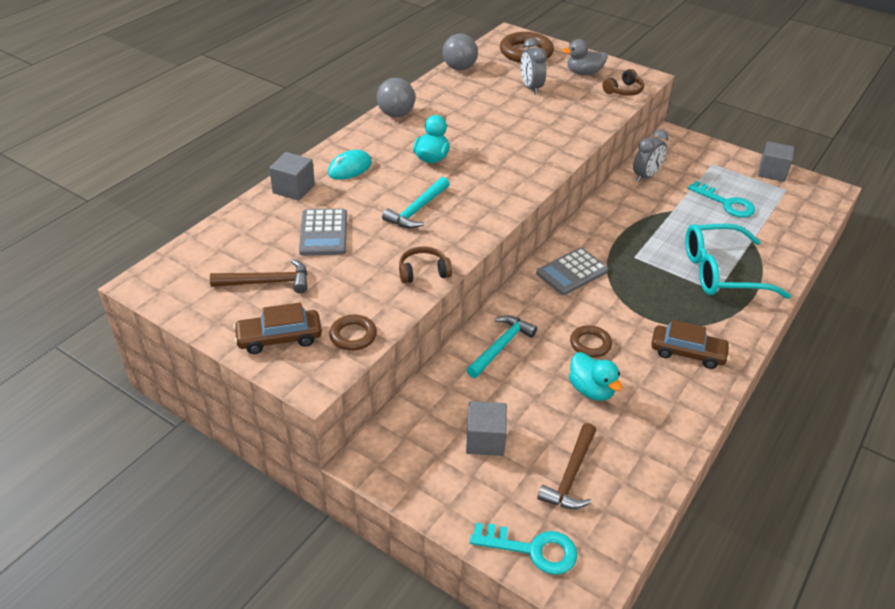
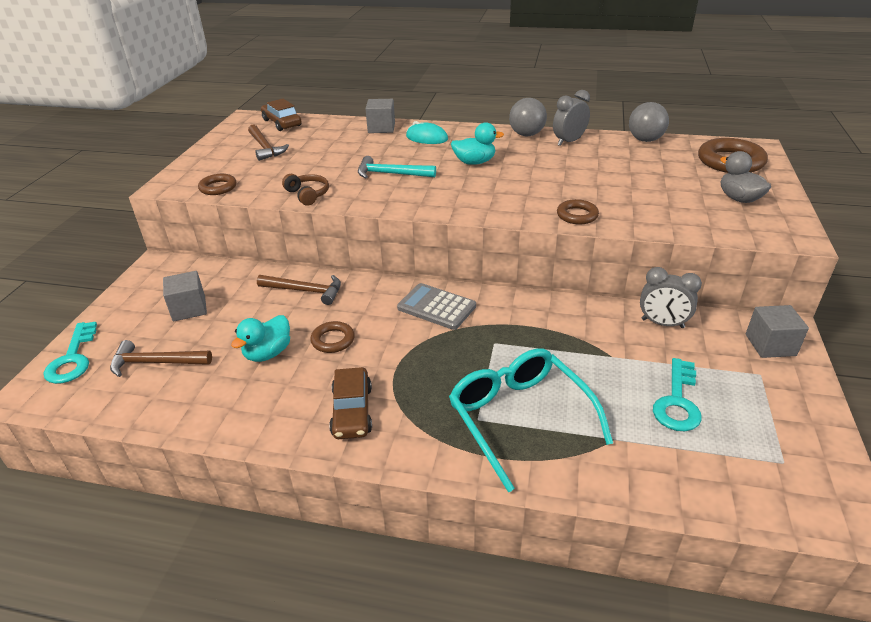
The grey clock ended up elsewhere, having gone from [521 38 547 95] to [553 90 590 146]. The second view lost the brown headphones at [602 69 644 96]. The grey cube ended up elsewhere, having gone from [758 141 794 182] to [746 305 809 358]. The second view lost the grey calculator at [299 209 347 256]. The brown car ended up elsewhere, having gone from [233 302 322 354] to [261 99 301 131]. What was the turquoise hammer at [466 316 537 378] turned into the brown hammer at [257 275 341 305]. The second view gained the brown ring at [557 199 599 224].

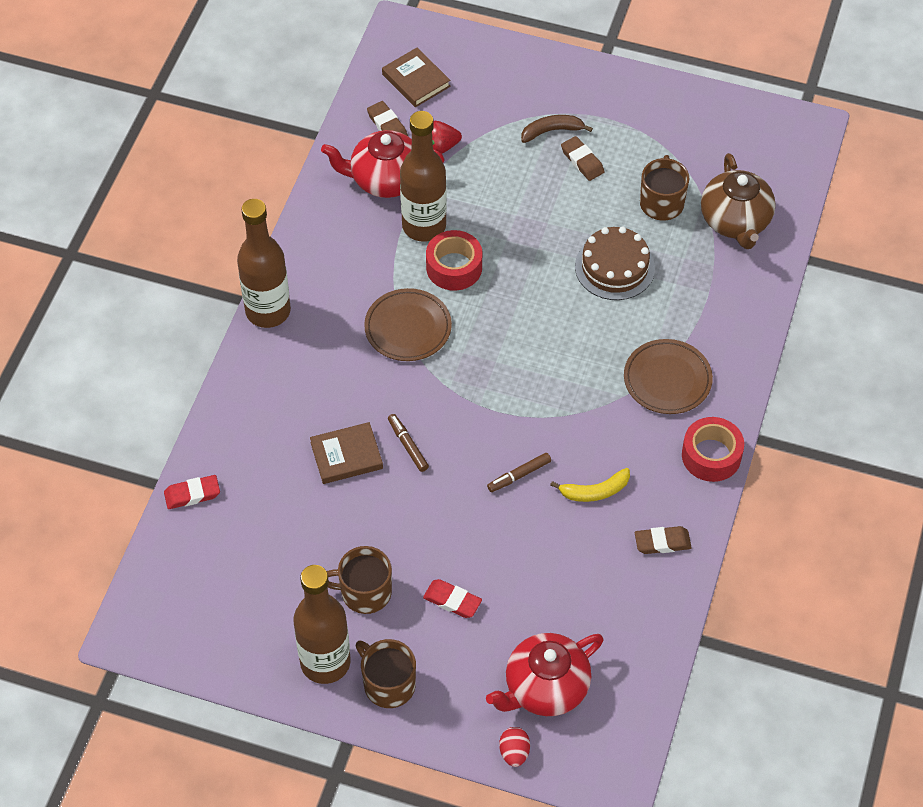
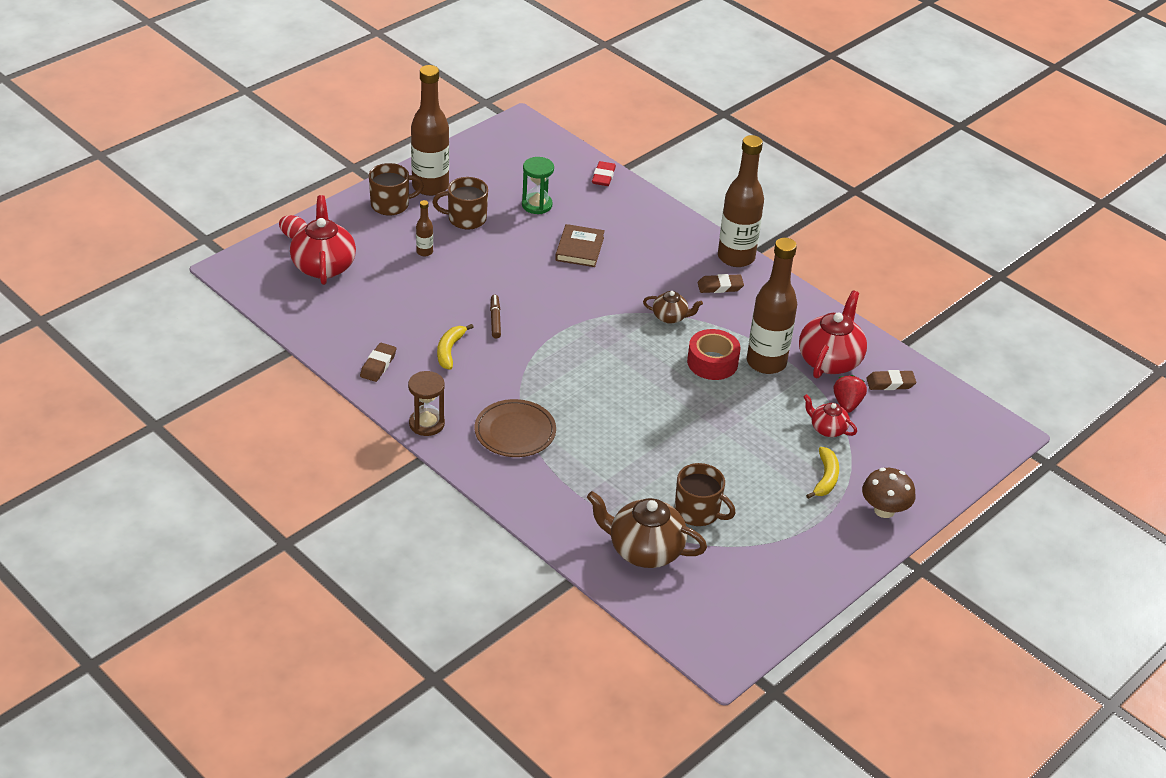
The second view lost the brown book at [382 48 450 107]. What was the brown banana at [521 115 593 143] turned into the yellow banana at [806 447 839 499]. The brown eraser ended up elsewhere, having gone from [561 136 605 181] to [697 274 744 293]. The second view lost the brown cake at [575 226 655 300]. Where the brown plate stood at [364 288 452 361], the brown teapot came to stand at [643 291 703 324]. The second view lost the brown marker at [388 414 429 472]. Where the red tape stood at [682 417 744 482], the brown hourglass came to stand at [408 371 445 436]. The brown mug at [327 546 392 614] ended up facing another way, 120 degrees counterclockwise from before. Where the red eraser stood at [423 579 482 618], the brown bottle came to stand at [416 200 433 257]. The second view gained the green hourglass at [522 157 554 214]. The second view gained the red teapot at [803 394 857 437]. The second view gained the brown mushroom at [862 468 915 518].

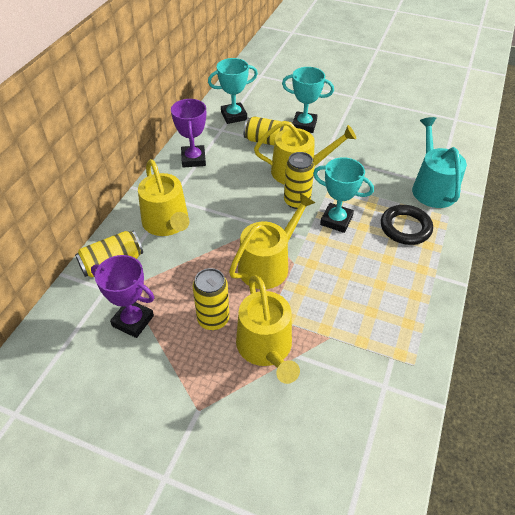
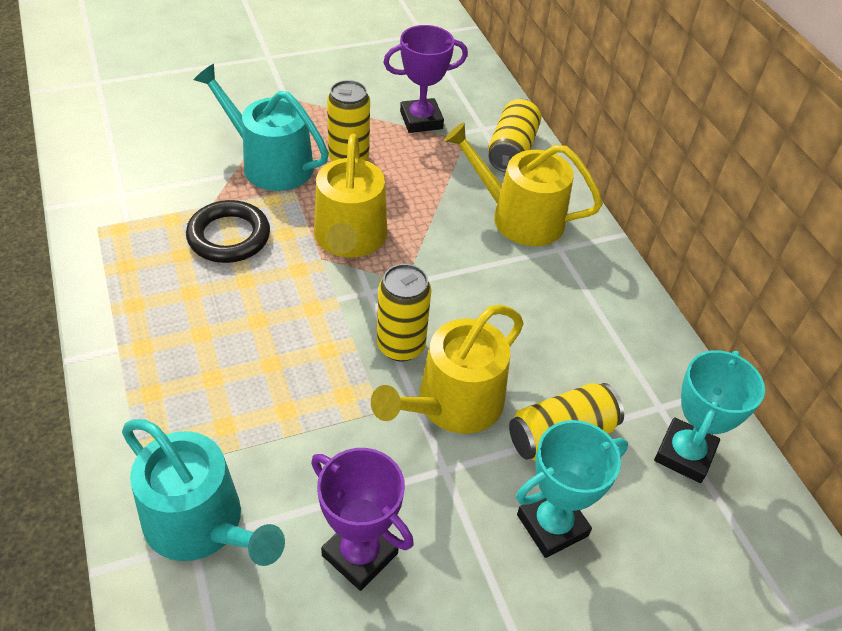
The purple trophy ended up elsewhere, having gone from [171 99 206 167] to [311 448 414 591]. The second view lost the turquoise trophy at [313 157 374 233]. The black ring ended up elsewhere, having gone from [381 205 433 245] to [186 200 270 263]. What was the yellow watering can at [236 276 300 384] turned into the turquoise watering can at [194 64 329 191].

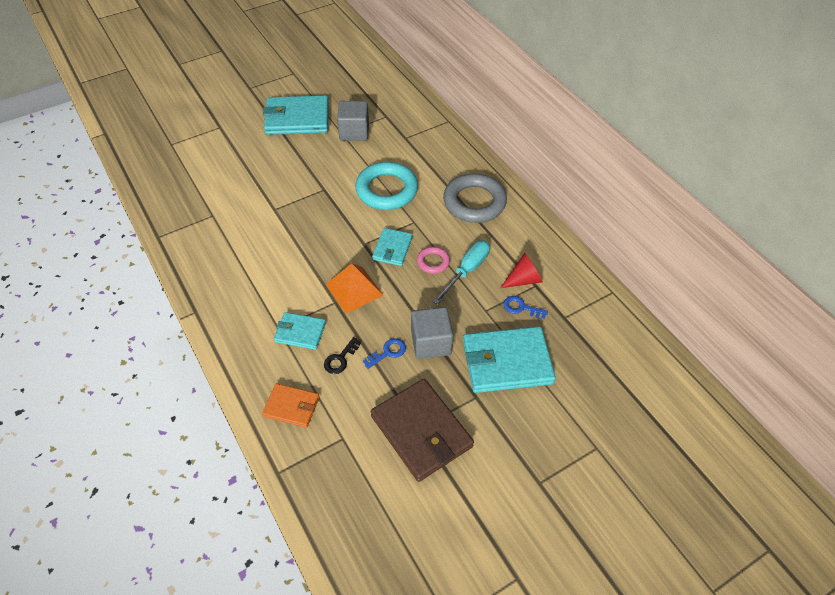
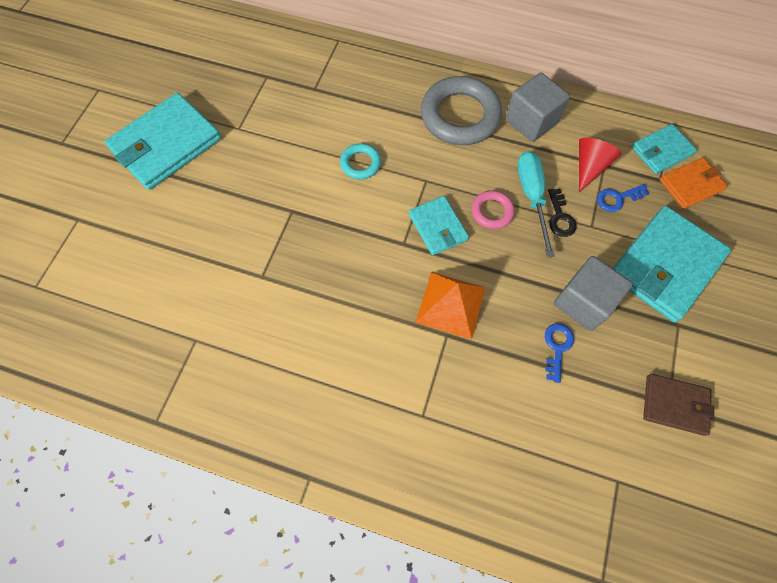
The grey cube ended up elsewhere, having gone from [337 101 369 141] to [505 72 570 142]. The size of the turquoise ring at [355 162 418 210] changed by a factor of 0.49. The turquoise wallet ended up elsewhere, having gone from [274 312 326 350] to [632 124 697 174]. The black key ended up elsewhere, having gone from [324 337 361 374] to [548 189 577 237]. The size of the brown wallet at [371 379 474 482] changed by a factor of 0.55. The orange wallet ended up elsewhere, having gone from [262 383 319 428] to [660 157 728 209].

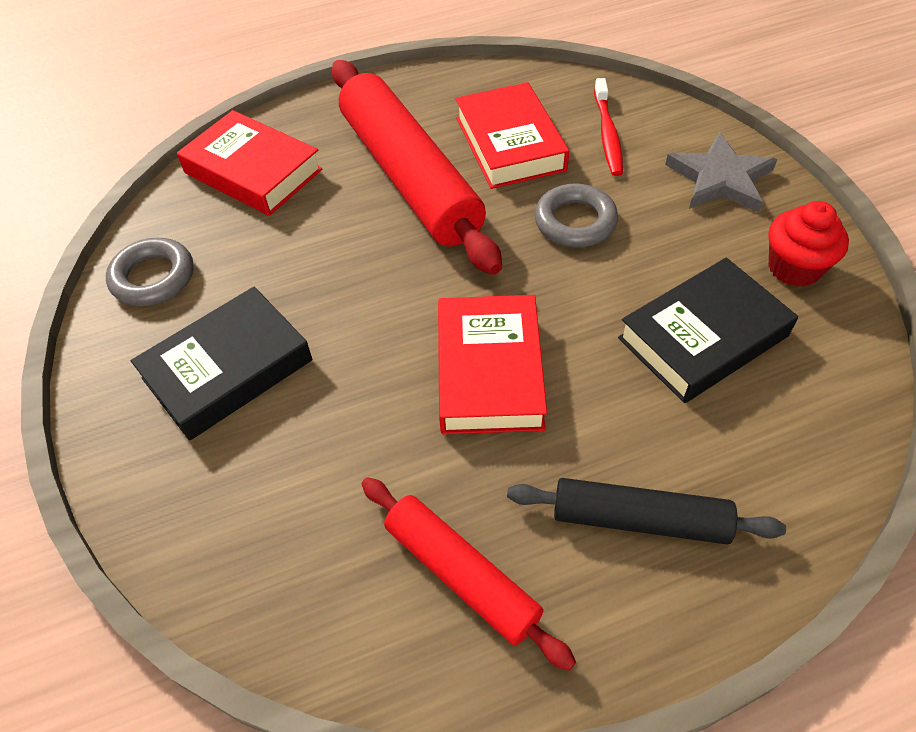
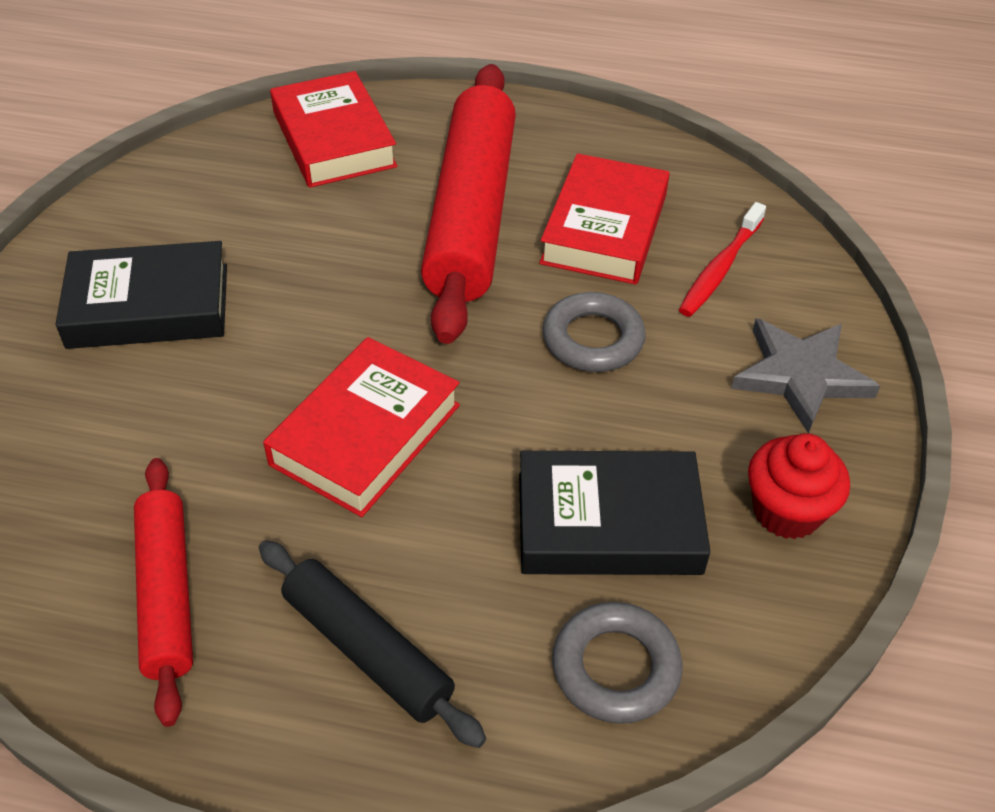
The grey ring ended up elsewhere, having gone from [106 238 194 306] to [552 602 682 724].

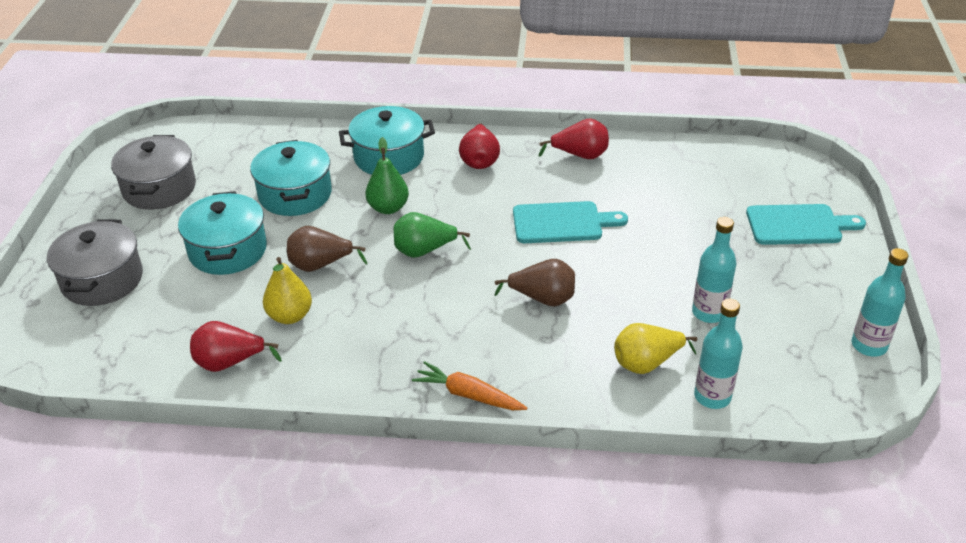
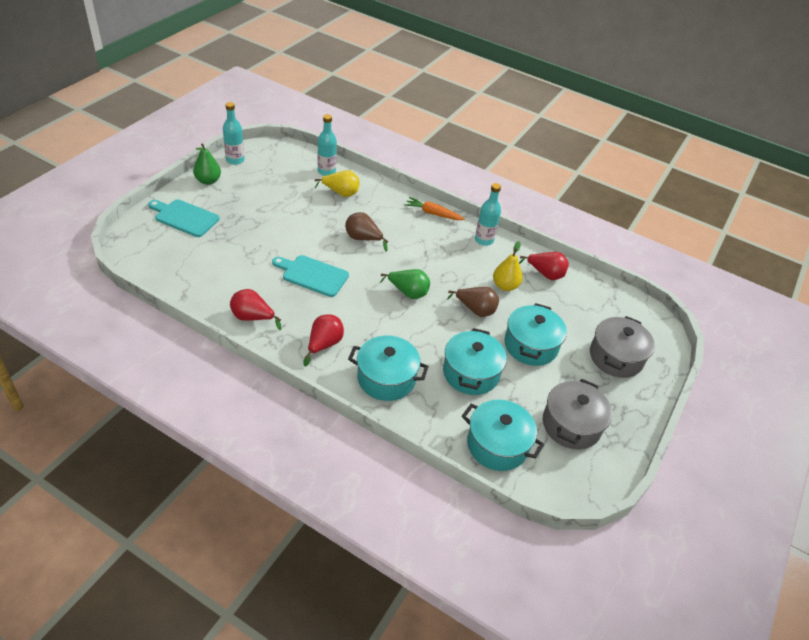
The green pear ended up elsewhere, having gone from [365 137 409 214] to [193 144 221 185]. The turquoise bottle ended up elsewhere, having gone from [692 217 736 323] to [475 183 501 246]. The orange carrot at [412 361 527 410] ended up facing another way, 150 degrees clockwise from before. The second view gained the turquoise pot at [462 400 544 471].

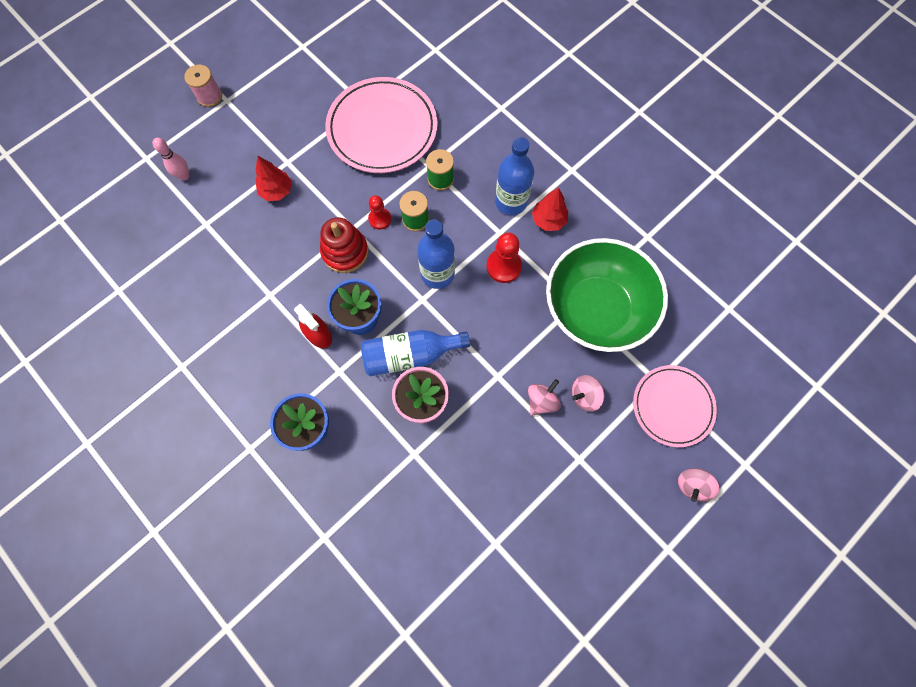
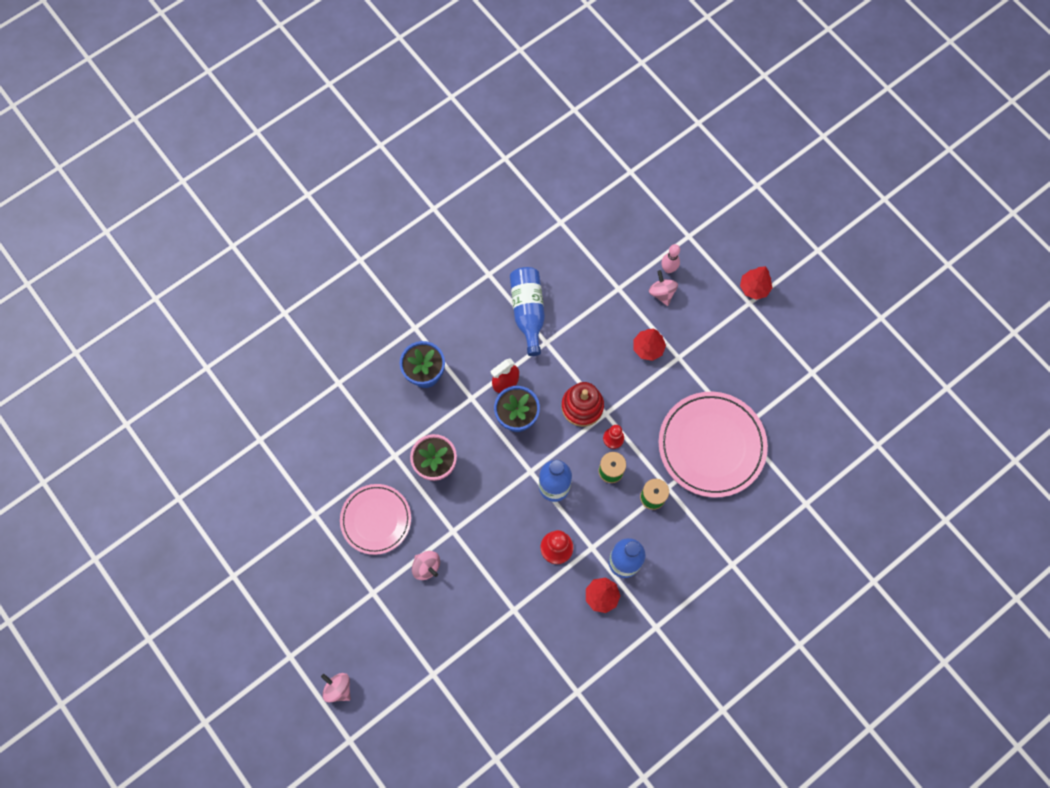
Where the pink spool stood at [184 65 222 107], the red tree came to stand at [740 266 772 300]. The second view lost the green bowl at [546 238 668 352]. The blue bottle ended up elsewhere, having gone from [361 330 470 376] to [510 267 545 356]. The pink plate ended up elsewhere, having gone from [633 365 717 447] to [340 484 411 555]. The pink spinning top ended up elsewhere, having gone from [572 375 604 412] to [649 270 678 306].

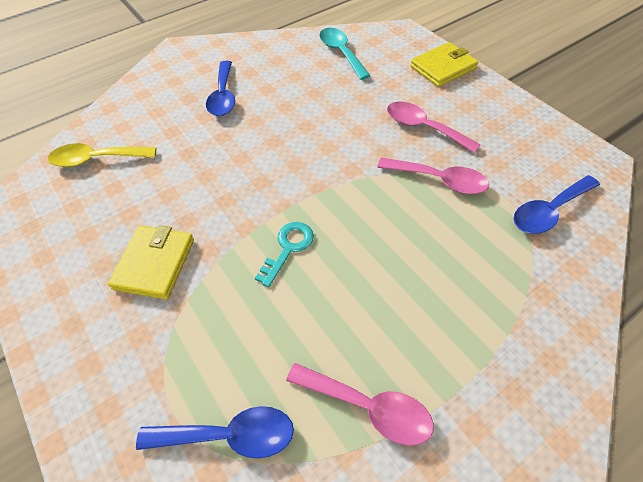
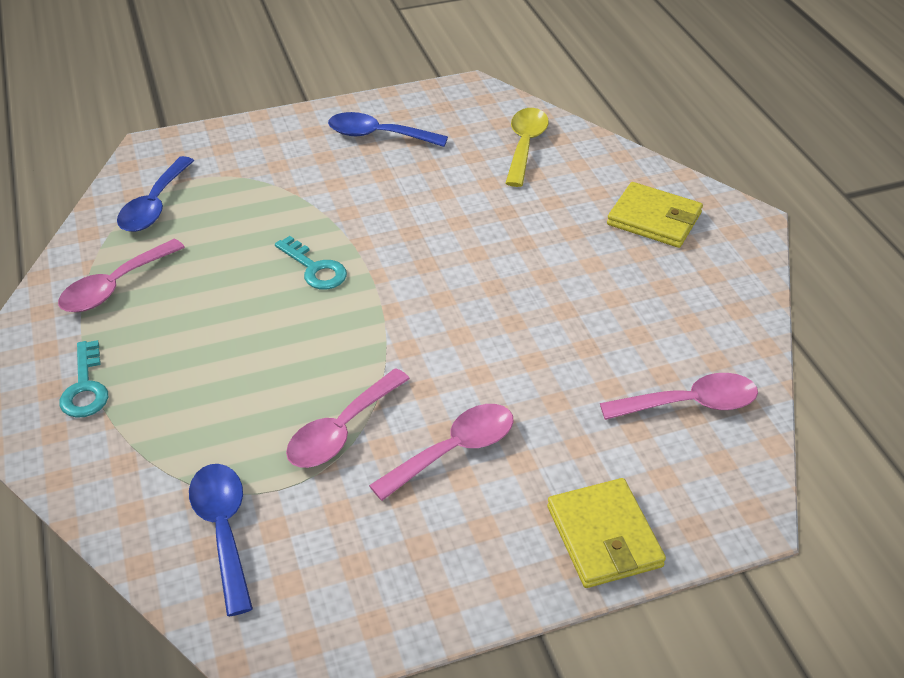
What was the turquoise spoon at [319 28 371 80] turned into the pink spoon at [600 373 758 420]. The blue spoon ended up elsewhere, having gone from [206 61 235 116] to [328 112 448 147]. The yellow wallet ended up elsewhere, having gone from [108 225 194 300] to [607 182 703 248]. The second view gained the turquoise key at [59 340 108 418].

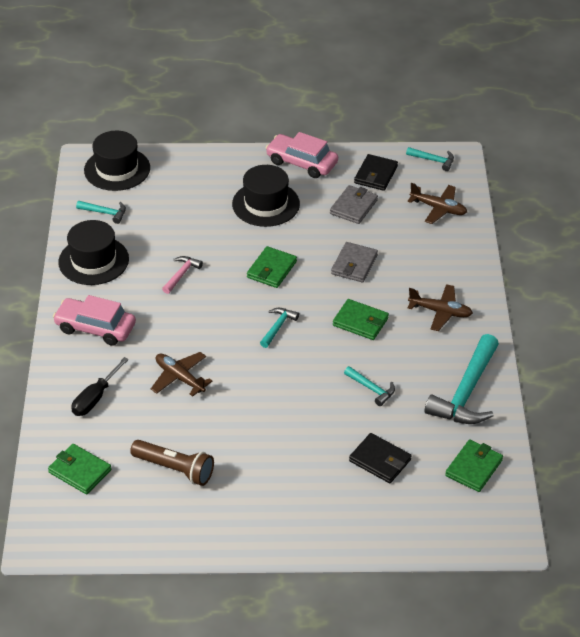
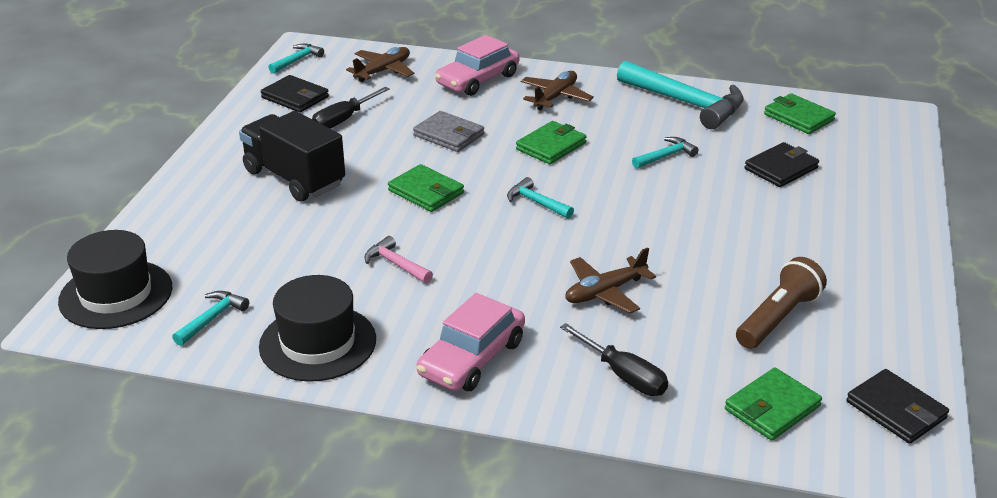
The pink car ended up elsewhere, having gone from [266 132 338 178] to [435 35 519 96]. Where the black hat stood at [232 165 300 227], the black truck came to stand at [239 111 345 202]. Where the grey wallet stood at [330 185 378 224], the black screwdriver came to stand at [312 87 390 128]. The second view gained the black wallet at [846 369 949 444].

